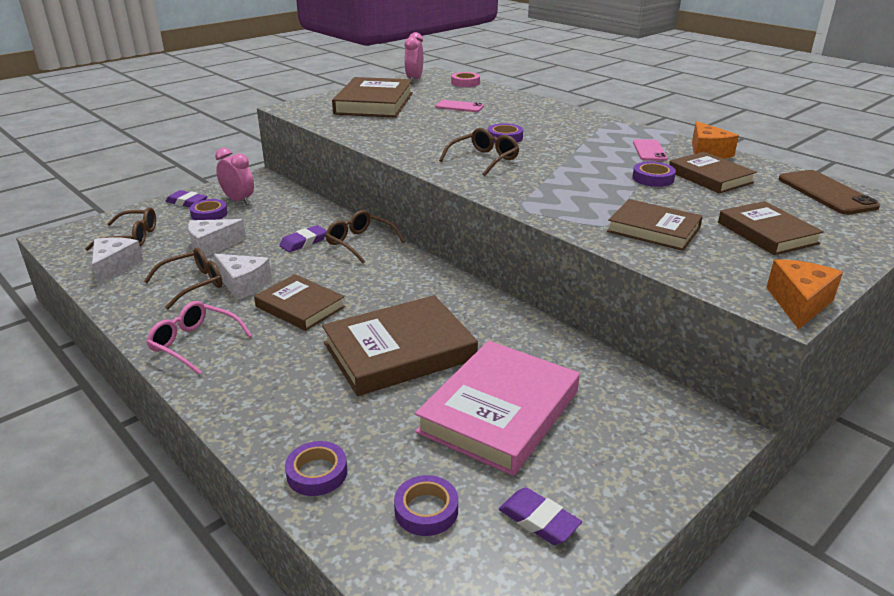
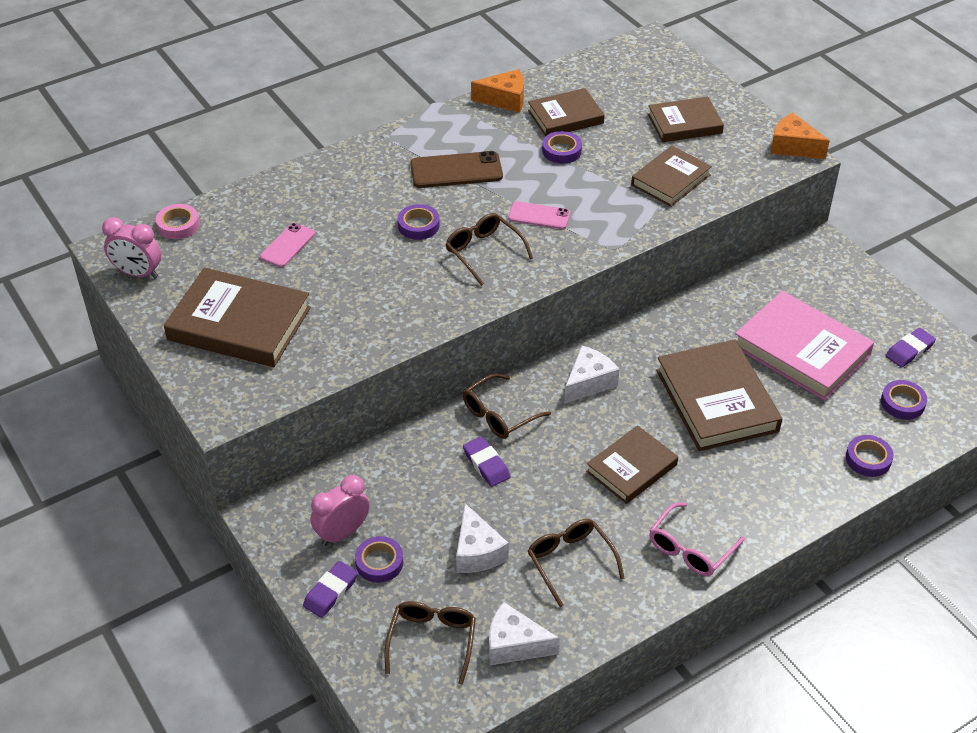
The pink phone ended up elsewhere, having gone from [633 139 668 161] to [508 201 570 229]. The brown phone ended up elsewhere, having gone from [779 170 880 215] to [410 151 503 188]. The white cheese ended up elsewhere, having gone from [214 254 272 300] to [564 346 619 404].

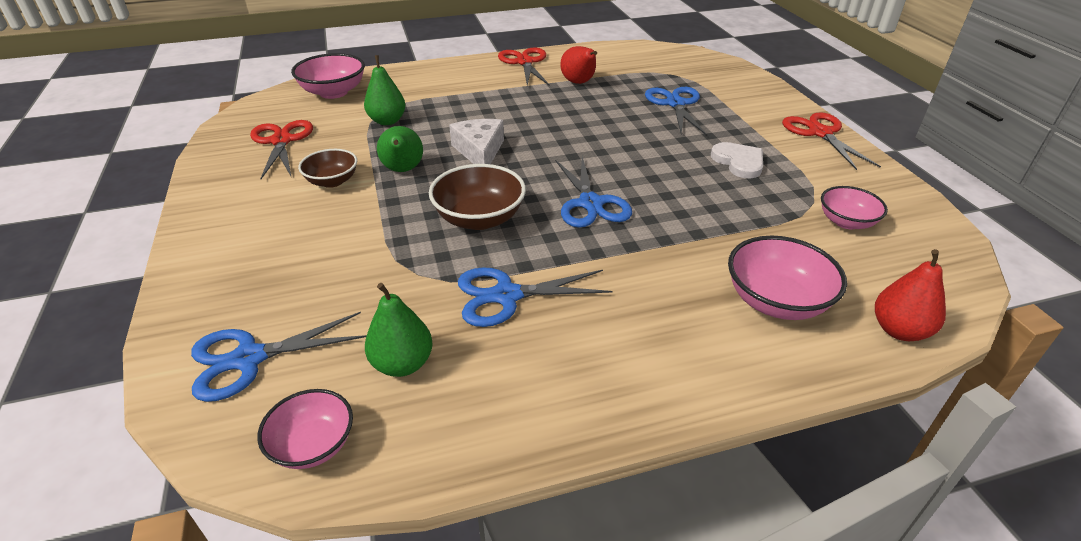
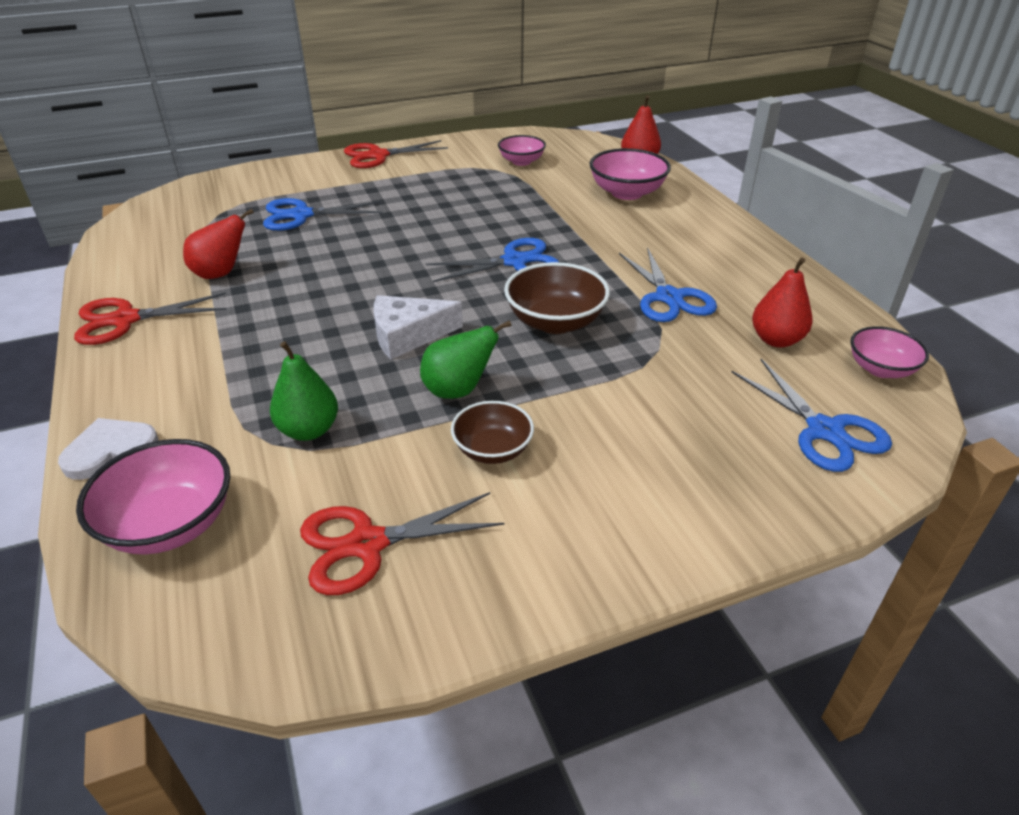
The white heart ended up elsewhere, having gone from [711 142 763 178] to [58 418 159 480]. What was the green pear at [365 283 433 377] turned into the red pear at [752 258 813 348].

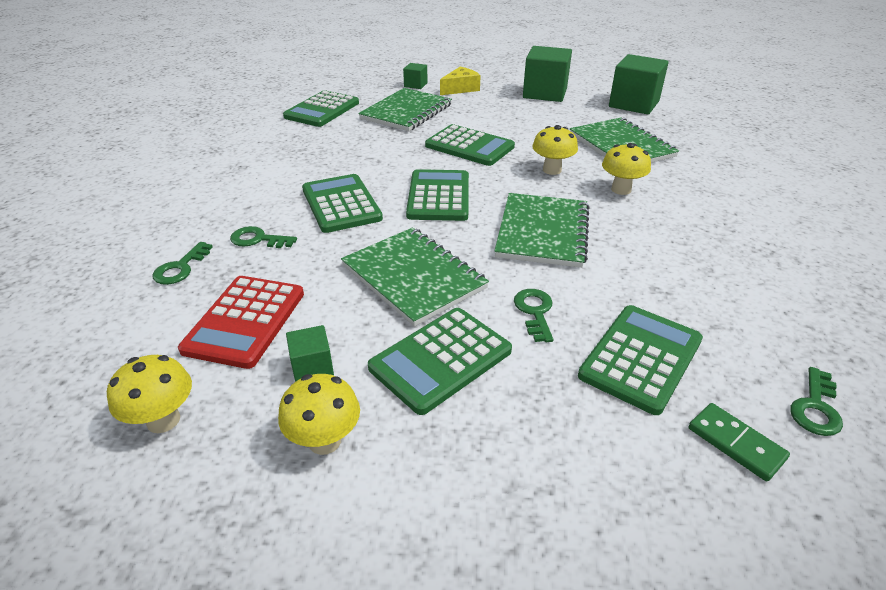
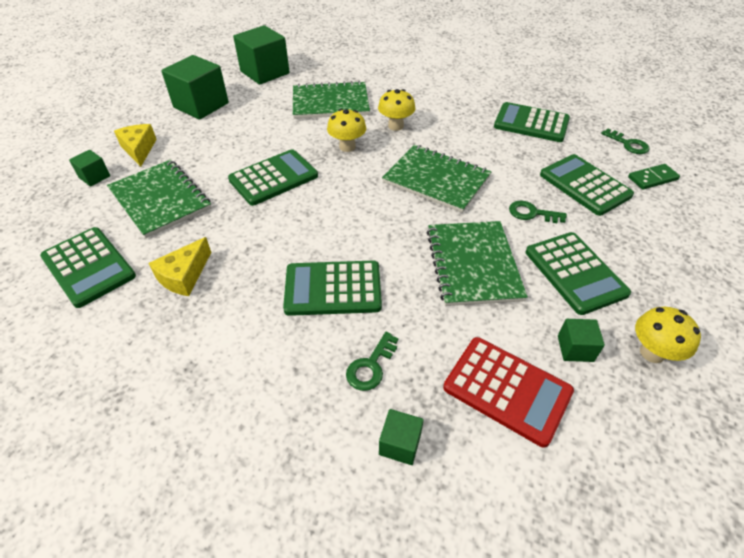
The green calculator ended up elsewhere, having gone from [406 169 469 221] to [494 102 570 142]. The green notebook at [341 227 489 327] ended up facing another way, 75 degrees counterclockwise from before. Where the green key stood at [152 242 213 285], the green cube came to stand at [379 409 424 465]. The second view lost the yellow mushroom at [107 355 192 433]. The second view gained the yellow cheese at [149 237 211 296].

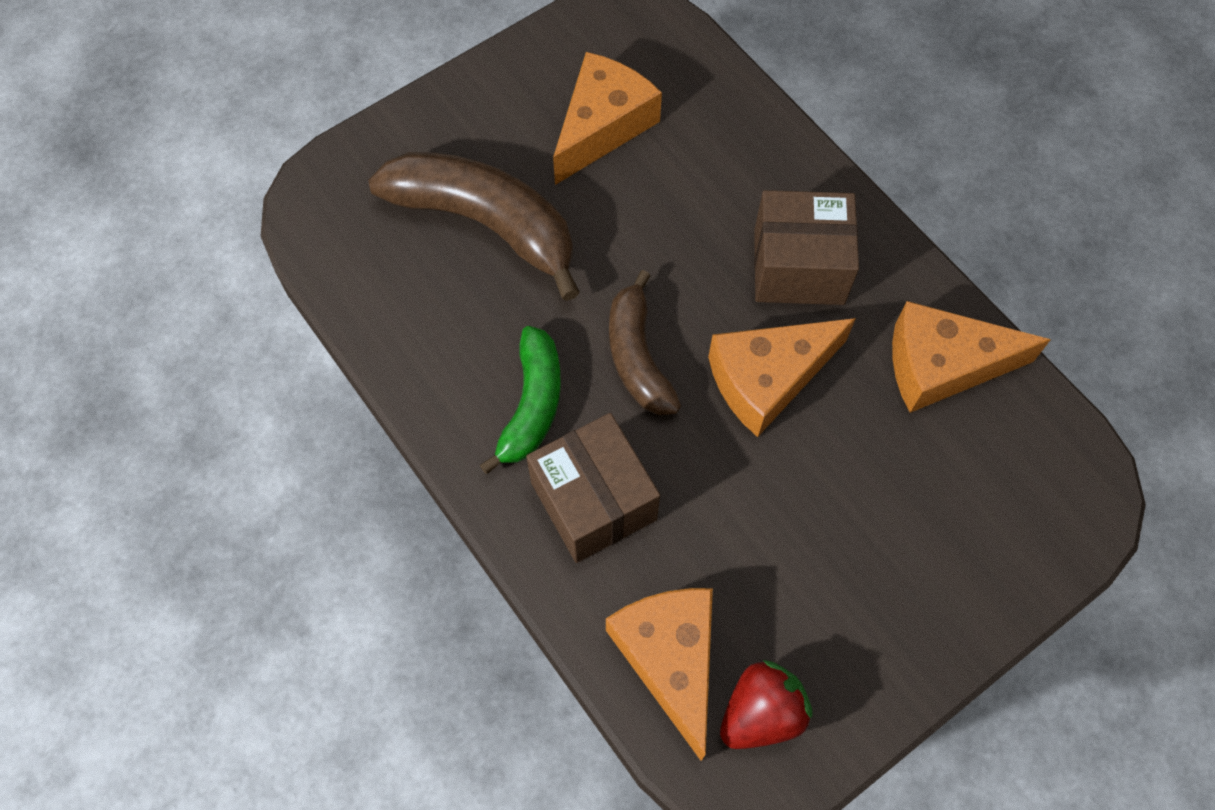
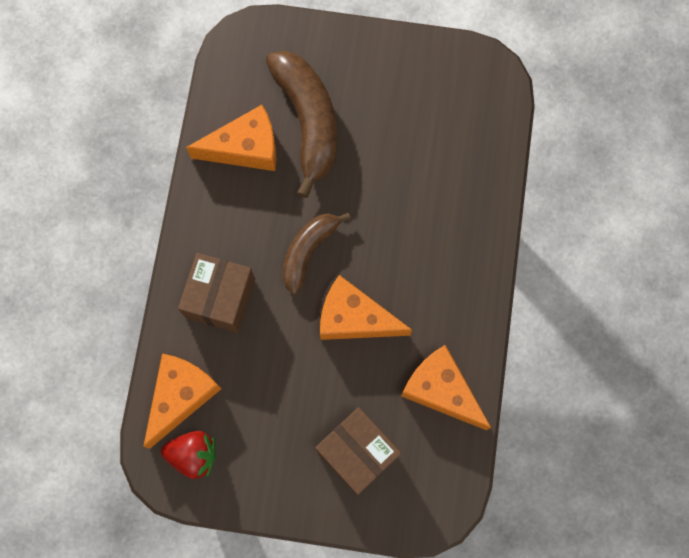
The orange cheese ended up elsewhere, having gone from [553 52 662 185] to [186 105 276 171]. The brown box ended up elsewhere, having gone from [754 190 859 305] to [315 407 401 495]. The second view lost the green banana at [480 326 561 474].

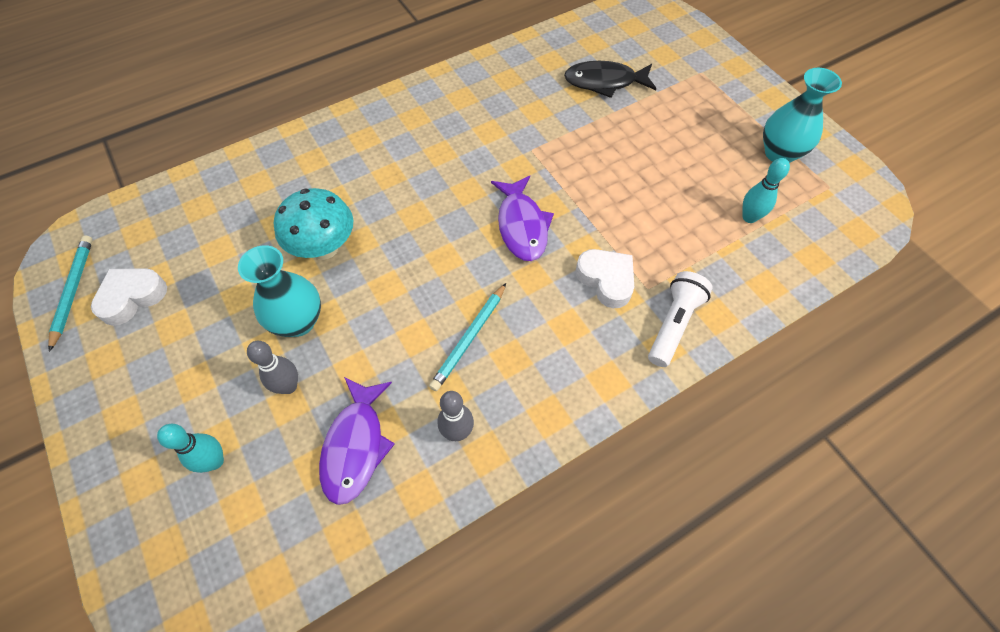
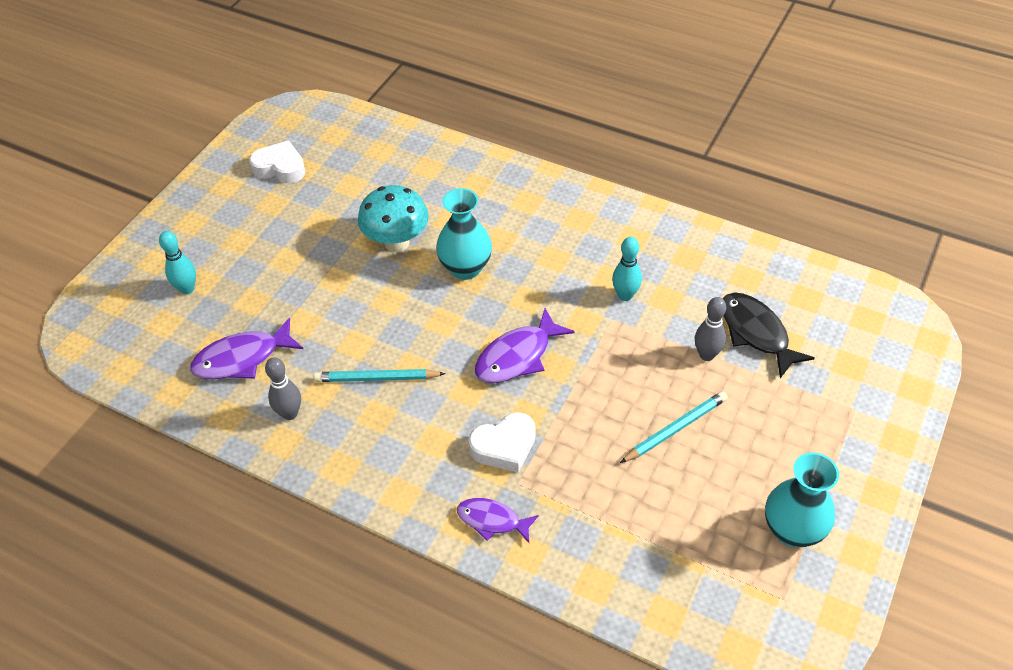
The turquoise bowling pin ended up elsewhere, having gone from [742 158 790 223] to [612 237 642 301]. The turquoise pencil ended up elsewhere, having gone from [48 236 93 352] to [620 391 728 463]. The turquoise vase ended up elsewhere, having gone from [238 245 321 337] to [436 188 492 280]. The white heart at [576 249 634 308] ended up facing another way, 45 degrees clockwise from before. Where the white flashlight stood at [648 271 713 367], the purple fish came to stand at [457 498 539 543]. The grey bowling pin ended up elsewhere, having gone from [247 341 298 394] to [695 297 726 361].

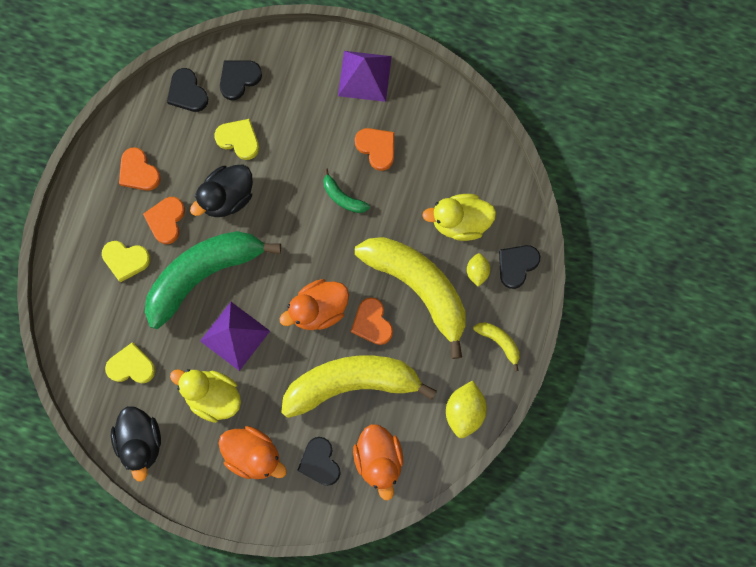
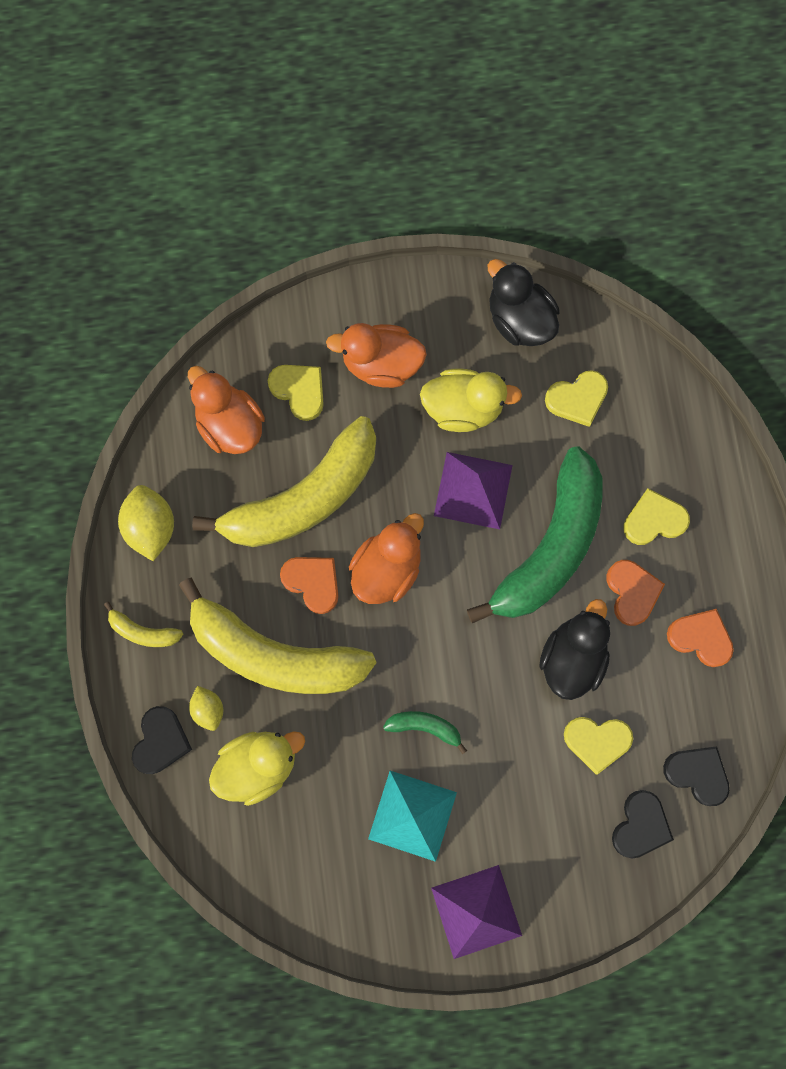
Where the orange heart stood at [355 128 394 171], the turquoise pyramid came to stand at [368 771 457 862]. What was the black heart at [297 437 341 486] turned into the yellow heart at [268 365 324 421].

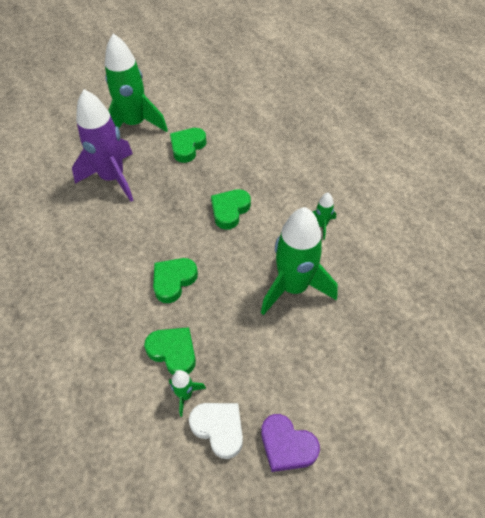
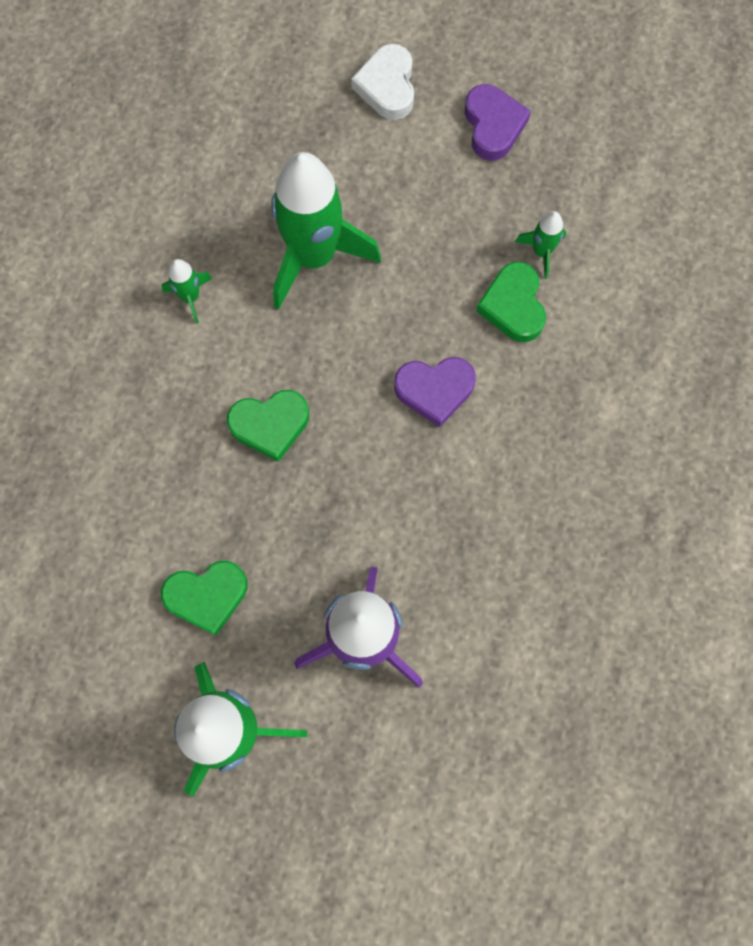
What was the green heart at [153 258 198 303] turned into the purple heart at [394 357 476 427]. The white heart ended up elsewhere, having gone from [189 403 243 459] to [351 44 414 120].

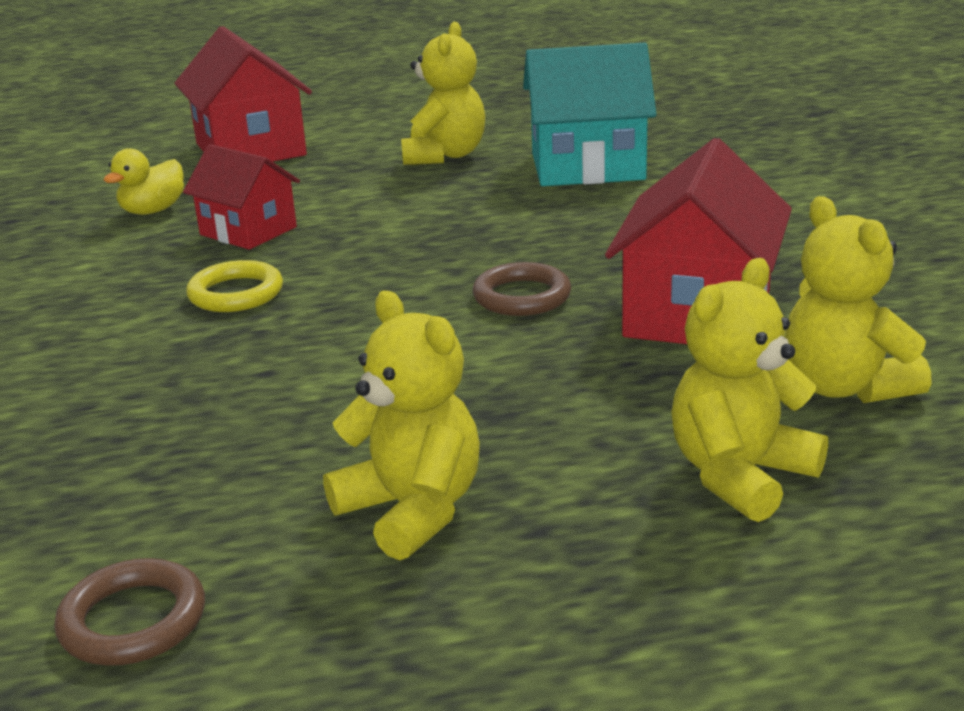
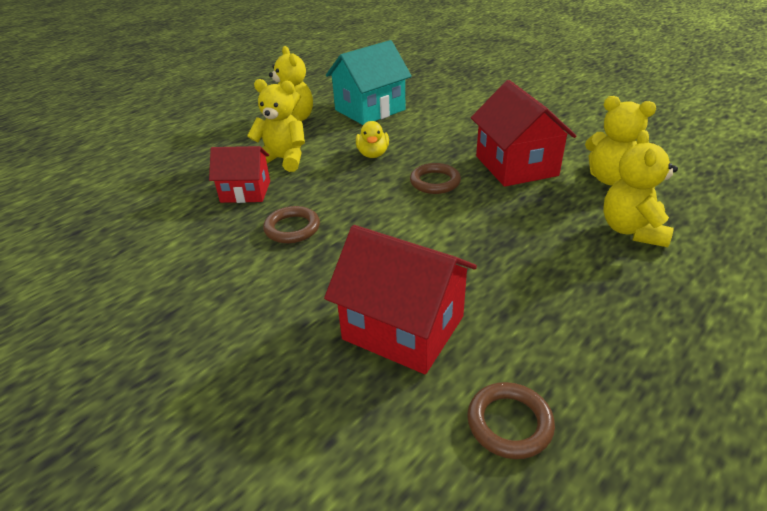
The red house ended up elsewhere, having gone from [175 26 312 162] to [324 225 477 374]. The yellow duck ended up elsewhere, having gone from [104 148 184 215] to [356 121 389 158]. What was the yellow ring at [186 260 283 312] turned into the brown ring at [263 206 320 243]. The yellow teddy bear ended up elsewhere, having gone from [323 291 480 561] to [247 79 305 172].

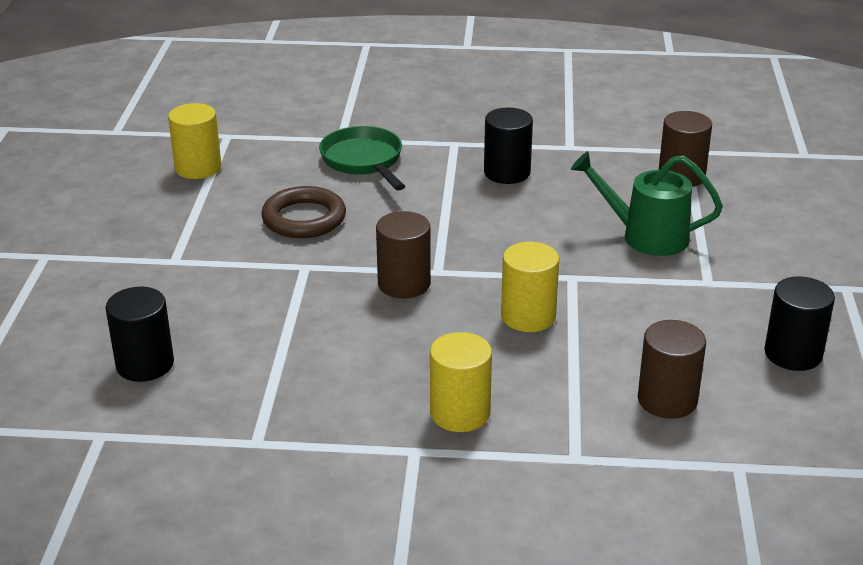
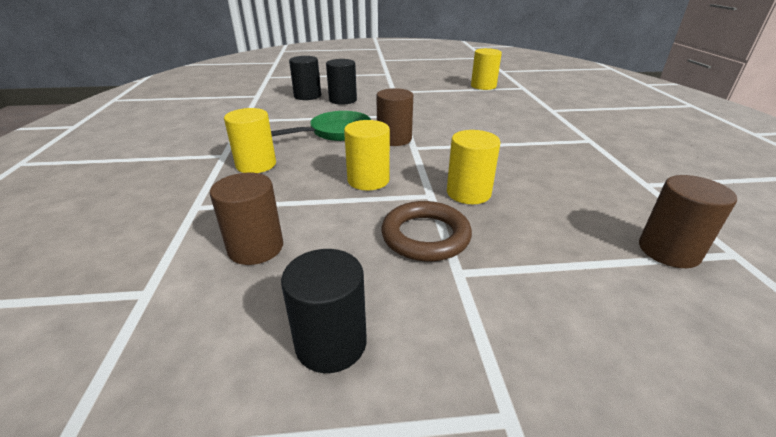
The black cylinder ended up elsewhere, having gone from [484 108 533 184] to [326 59 357 105]. The green pan ended up elsewhere, having gone from [319 126 405 190] to [271 111 371 141]. The second view lost the green watering can at [571 151 723 256]. The brown ring ended up elsewhere, having gone from [261 186 346 238] to [381 201 472 262]. The second view gained the yellow cylinder at [447 130 501 204].

